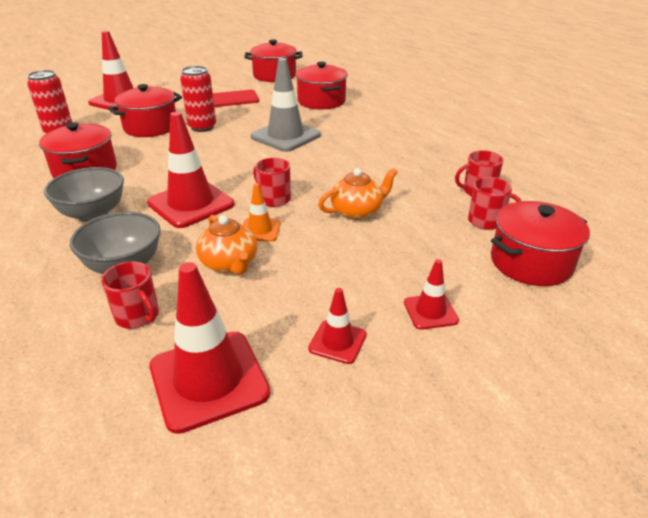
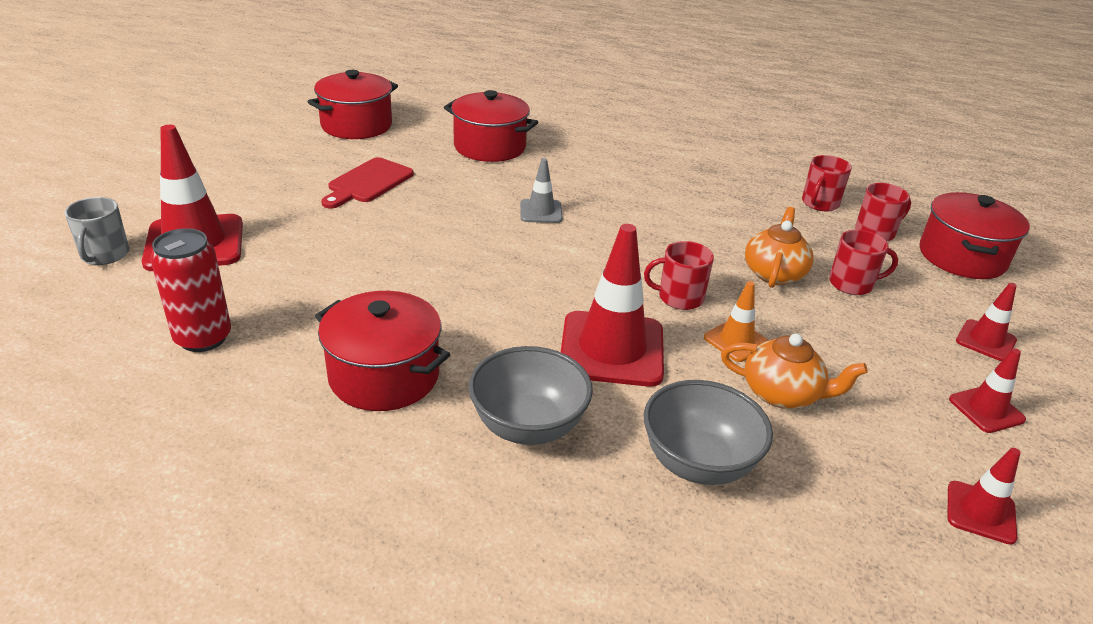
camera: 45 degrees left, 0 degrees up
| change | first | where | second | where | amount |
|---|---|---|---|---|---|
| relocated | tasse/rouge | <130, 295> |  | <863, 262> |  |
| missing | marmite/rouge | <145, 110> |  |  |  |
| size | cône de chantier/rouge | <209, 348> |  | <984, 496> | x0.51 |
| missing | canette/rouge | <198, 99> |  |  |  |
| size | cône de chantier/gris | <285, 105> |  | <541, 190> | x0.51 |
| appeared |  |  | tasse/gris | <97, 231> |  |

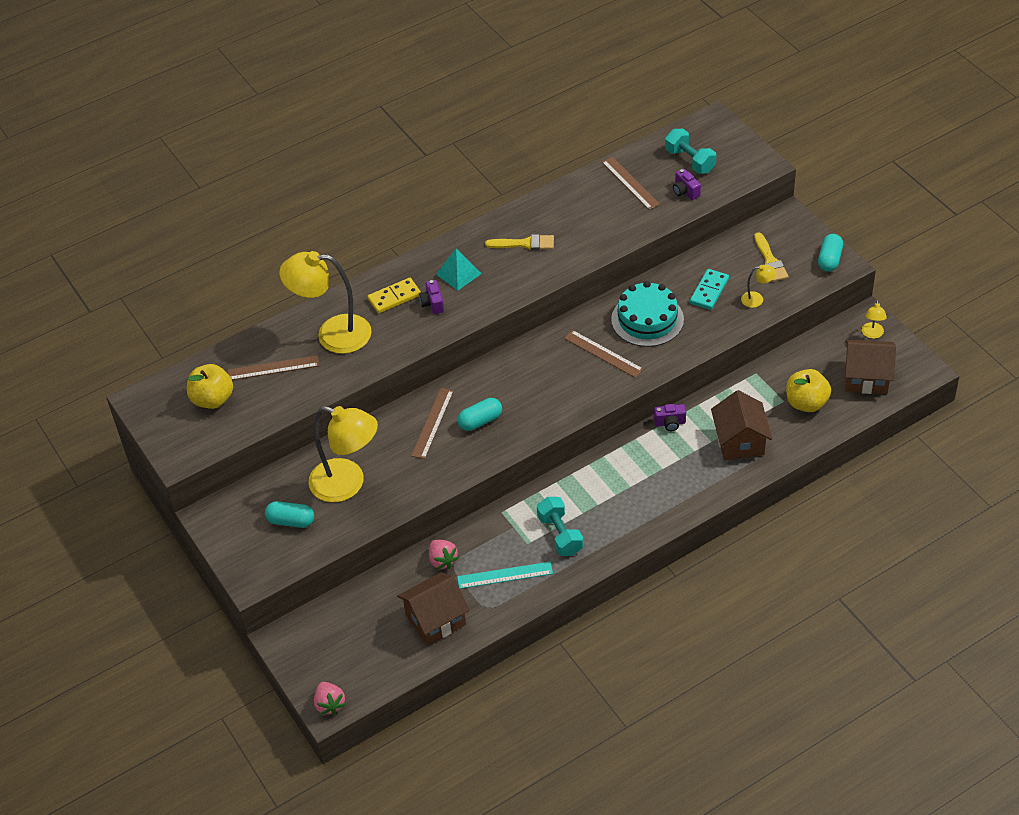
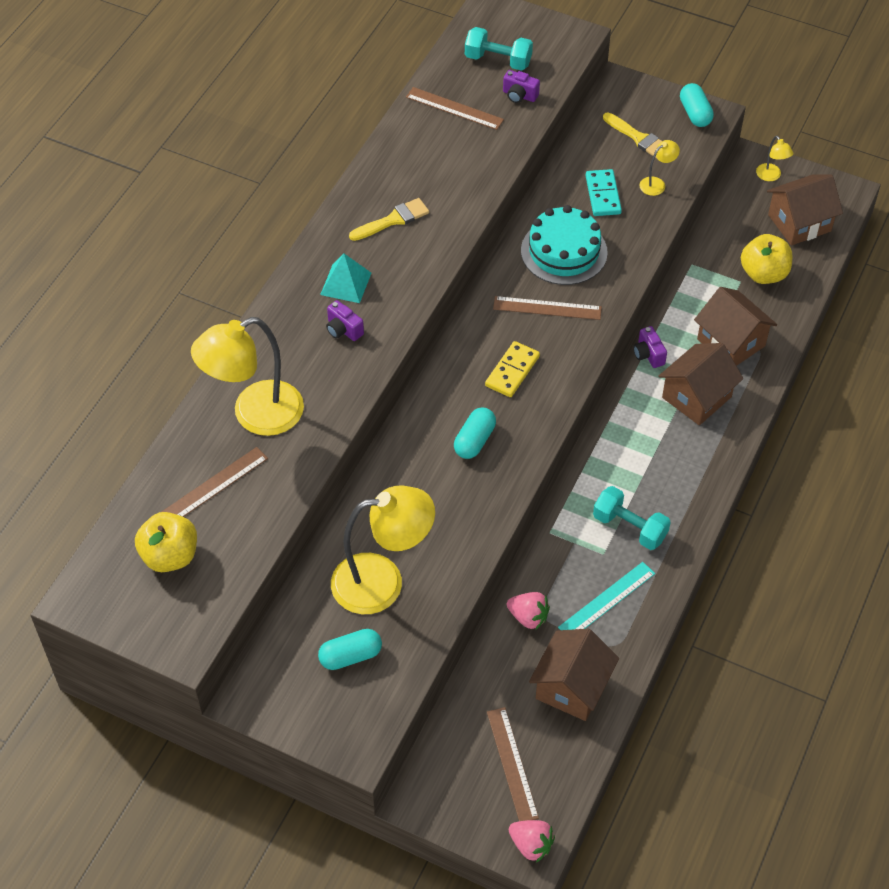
camera: 35 degrees left, 5 degrees up
| change | first | where | second | where | amount |
|---|---|---|---|---|---|
| relocated | domino/jaune | <394, 295> |  | <512, 369> |  |
| relocated | règle/marron | <432, 423> |  | <513, 764> |  |
| spun | appareil photo/violet | <670, 417> |  | <650, 347> | 105 degrees clockwise |
| appeared |  |  | maison/marron | <700, 384> |  |

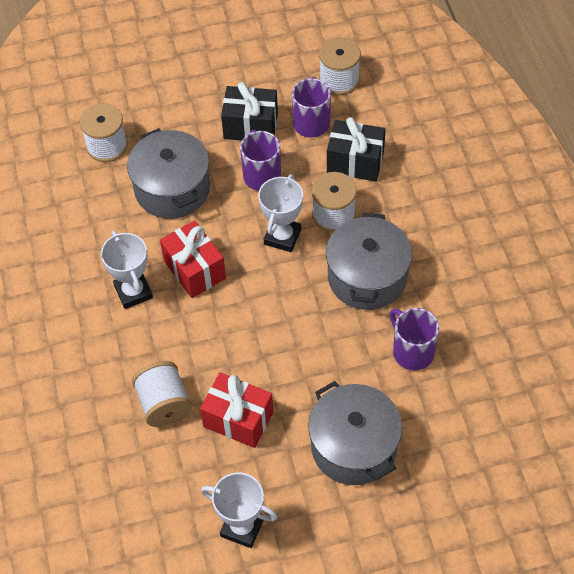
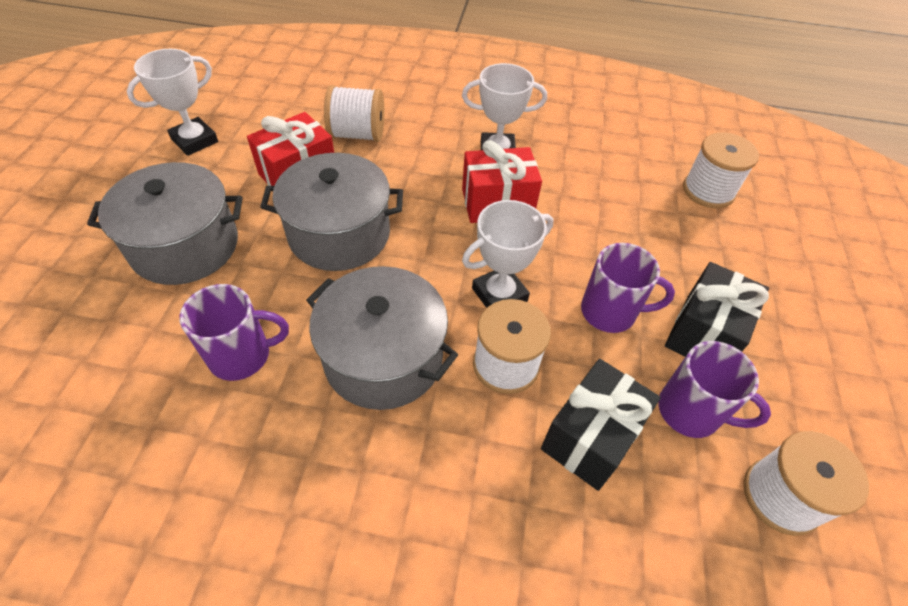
camera: 110 degrees right, 5 degrees down
| change | first | where | second | where | amount |
|---|---|---|---|---|---|
| relocated | marmite/gris | <168, 173> |  | <331, 212> |  |
| spun | trophée/blanc | <280, 213> |  | <507, 254> | 75 degrees counterclockwise |

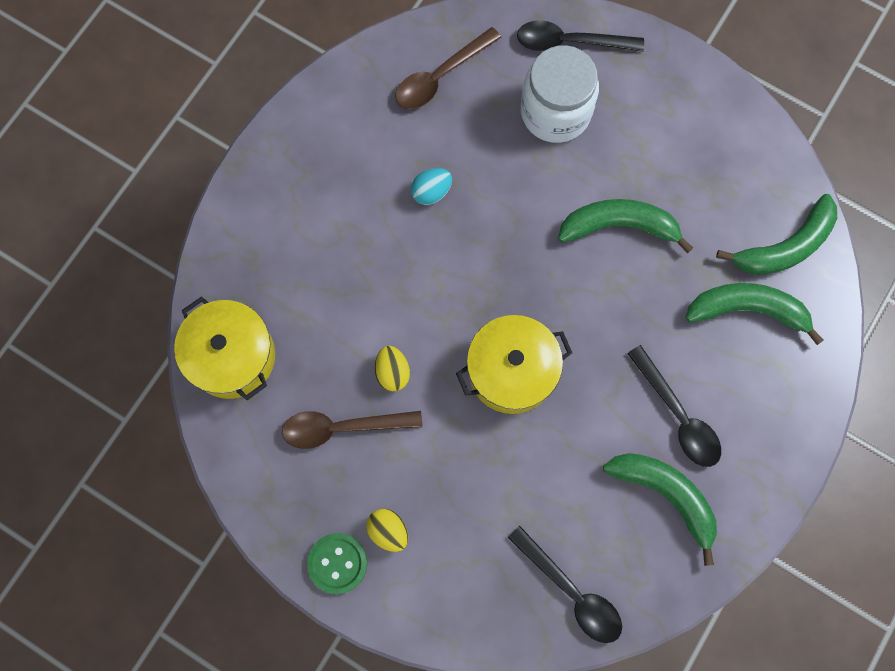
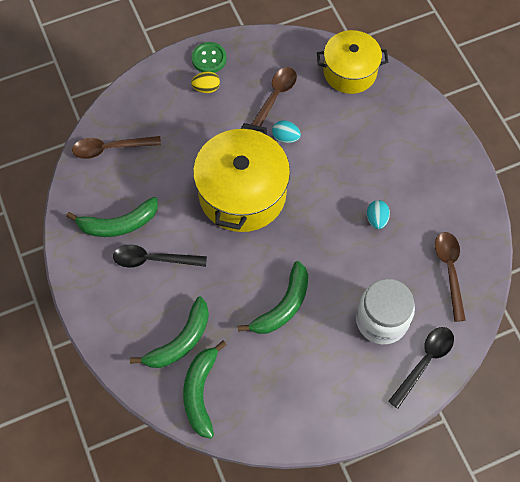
camera: 125 degrees right, 10 degrees down
| change | first | where | second | where | amount |
|---|---|---|---|---|---|
| colour | œuf/jaune | <392, 369> | œuf/turquoise | <286, 131> |  |
| size | marmite/jaune | <514, 364> |  | <241, 177> | x1.53 |
| colour | cuillère/noir | <565, 584> | cuillère/marron | <116, 147> |  |

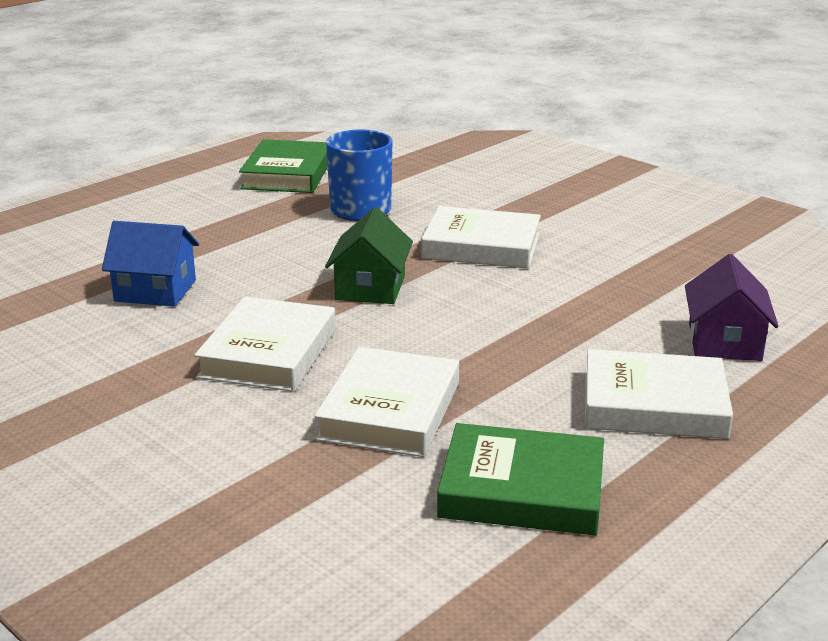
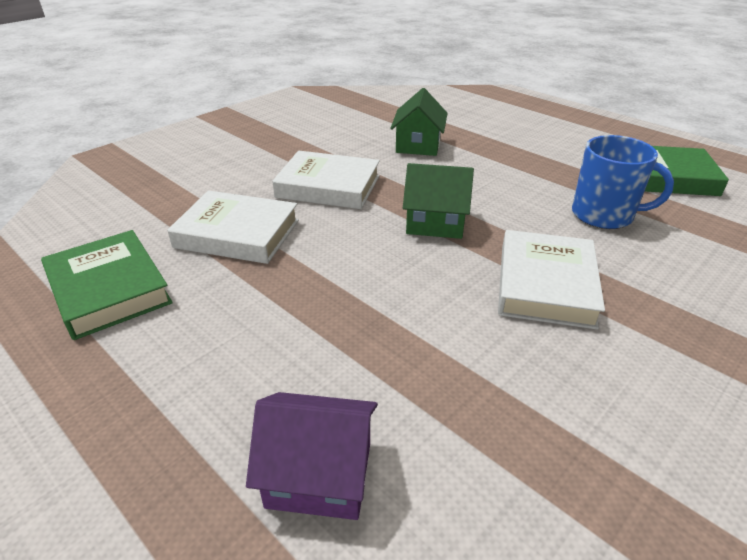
camera: 90 degrees right, 10 degrees up
| change | first | where | second | where | amount |
|---|---|---|---|---|---|
| colour | maison/bleu | <150, 264> | maison/vert | <419, 122> |  |
| spun | livre/vert | <520, 479> |  | <107, 285> | 45 degrees counterclockwise |
| missing | livre/blanc | <659, 394> |  |  |  |

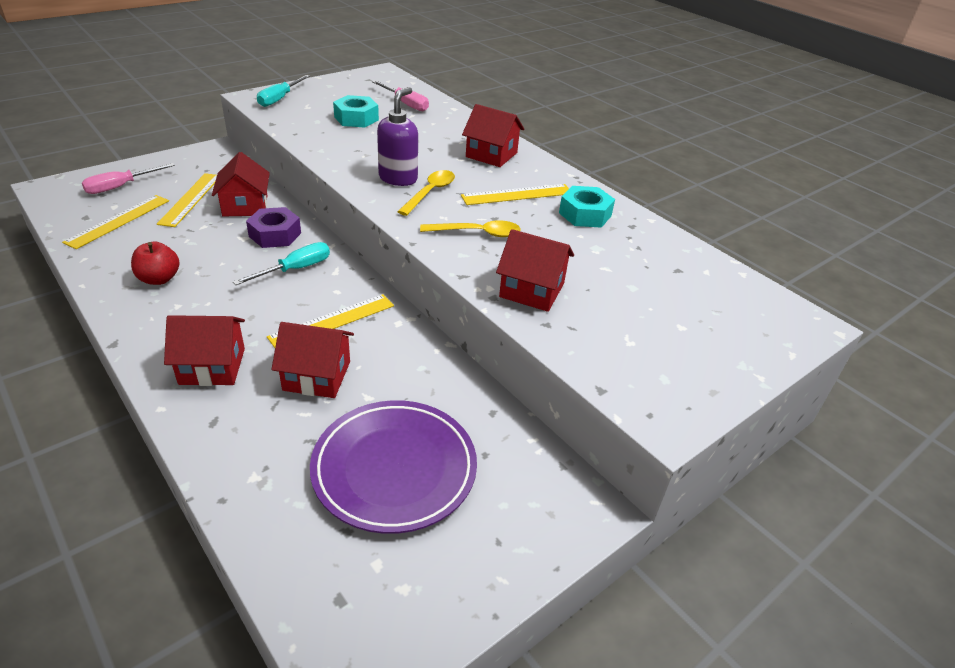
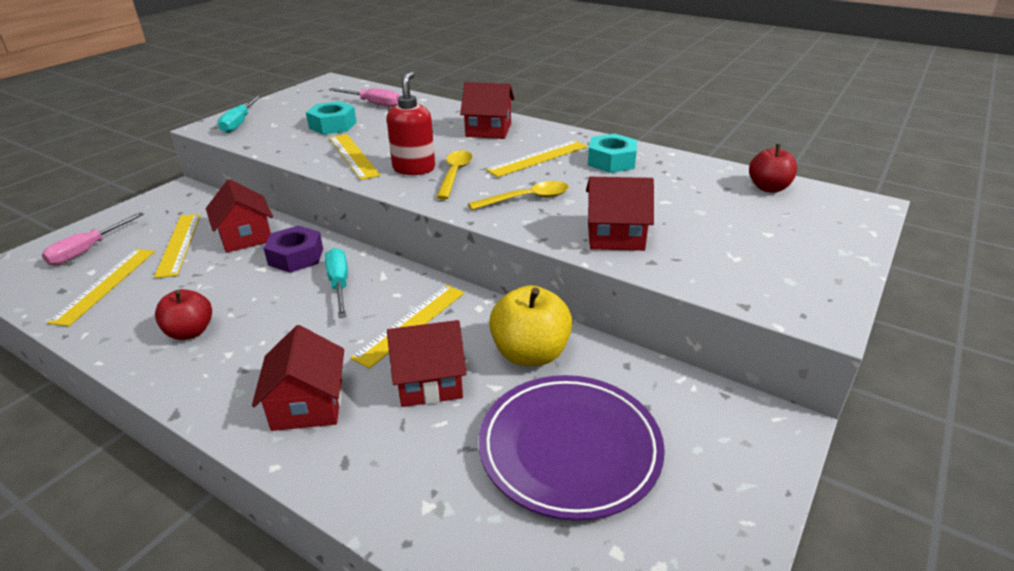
camera: 15 degrees left, 5 degrees down
| change | first | where | second | where | amount |
|---|---|---|---|---|---|
| spun | maison/rouge | <204, 350> |  | <298, 378> | 75 degrees counterclockwise |
| spun | tournevis/turquoise | <281, 263> |  | <336, 283> | 45 degrees counterclockwise |
| colour | distributeur de savon/violet | <397, 136> | distributeur de savon/rouge | <411, 123> |  |
| appeared |  |  | règle/jaune | <355, 157> |  |
| appeared |  |  | pomme/jaune | <530, 325> |  |
| appeared |  |  | pomme/rouge | <773, 168> |  |

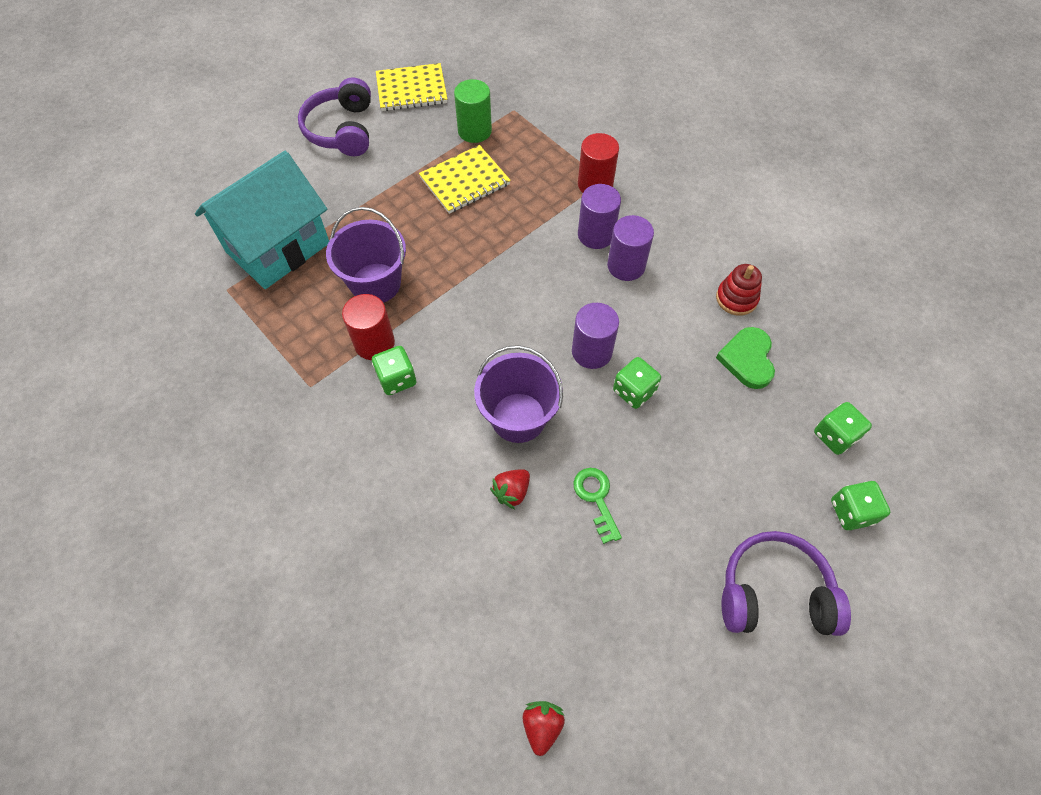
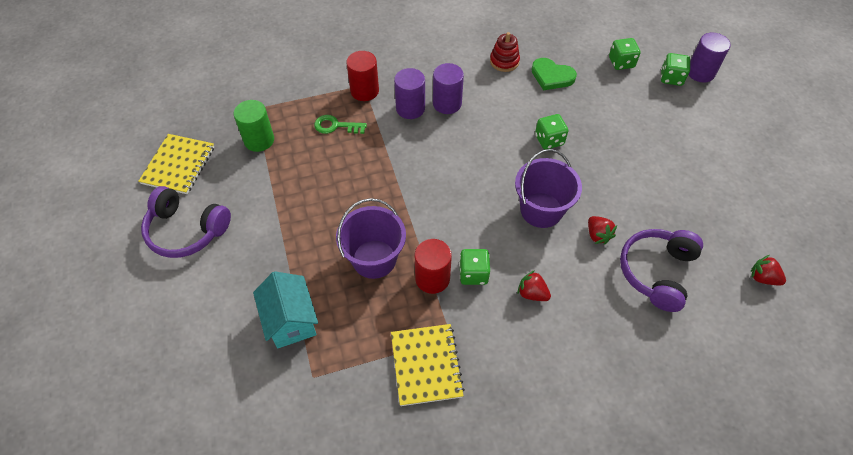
camera: 65 degrees left, 5 degrees down
| change | first | where | second | where | amount |
|---|---|---|---|---|---|
| size | maison/turquoise | <262, 220> |  | <285, 309> | x0.62 |
| relocated | carnet/jaune | <465, 179> |  | <428, 365> |  |
| relocated | cylindre/violet | <595, 336> |  | <709, 57> |  |
| relocated | clé/vert | <597, 506> |  | <340, 124> |  |
| relocated | casque audio/violet | <786, 583> |  | <661, 270> |  |
| appeared |  |  | fraise/rouge | <534, 285> |  |

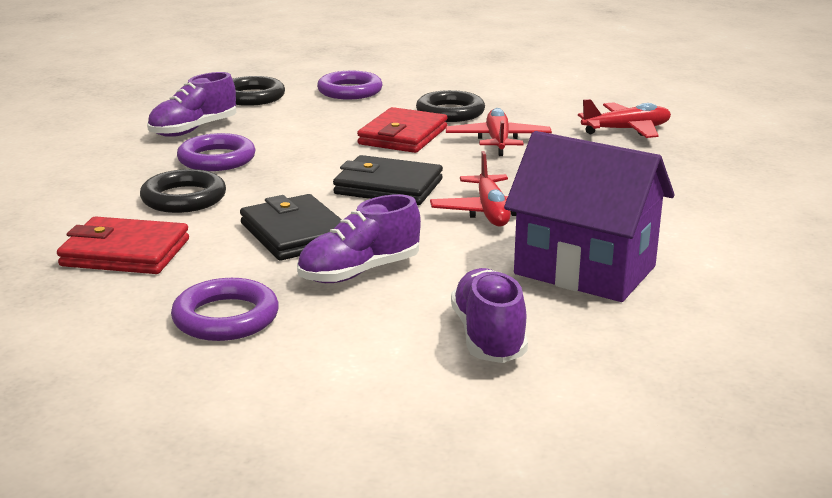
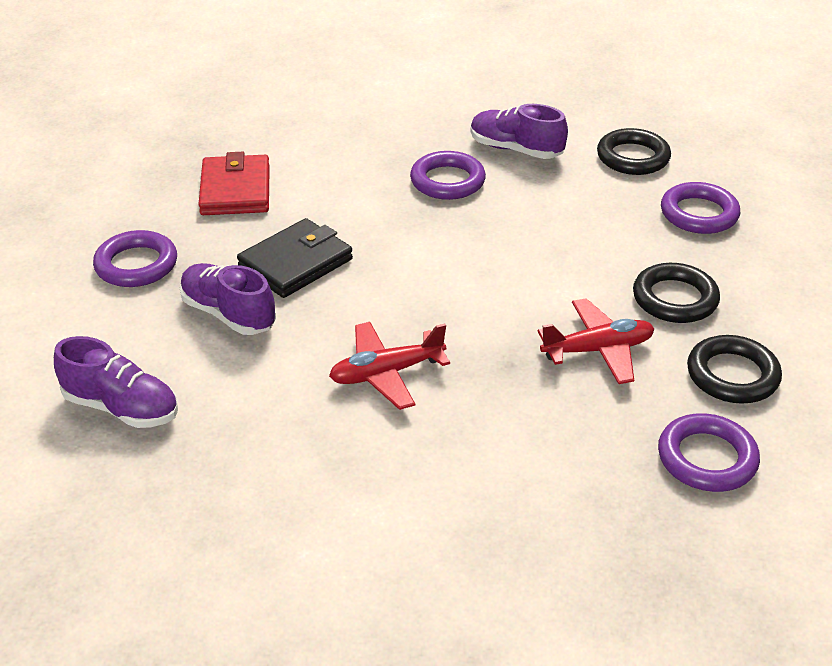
camera: 75 degrees right, 15 degrees up
| change | first | where | second | where | amount |
|---|---|---|---|---|---|
| relocated | anneau/noir | <183, 191> |  | <734, 369> |  |
| missing | portefeuille/noir | <388, 180> |  |  |  |
| missing | portefeuille/rouge | <402, 130> |  |  |  |
| spun | chaussure/violet | <489, 315> |  | <116, 382> | 45 degrees clockwise |
| missing | maison/violet | <589, 216> |  |  |  |
| exchanged | avion/rouge | <624, 118> | anneau/violet | <709, 452> |  |

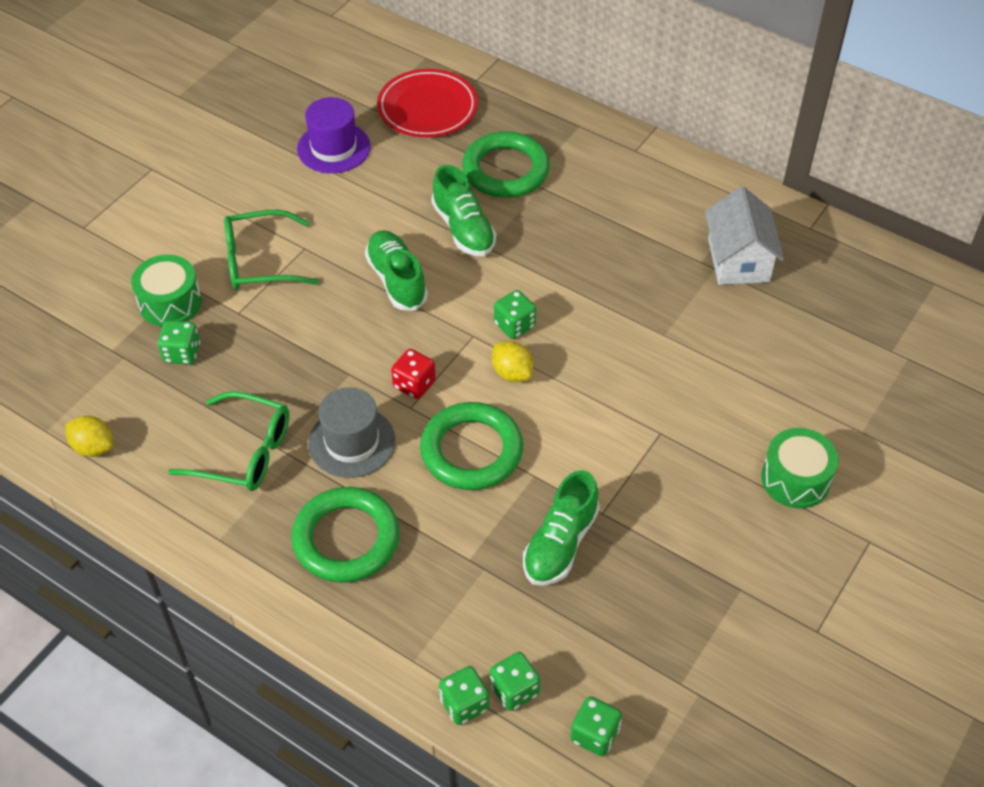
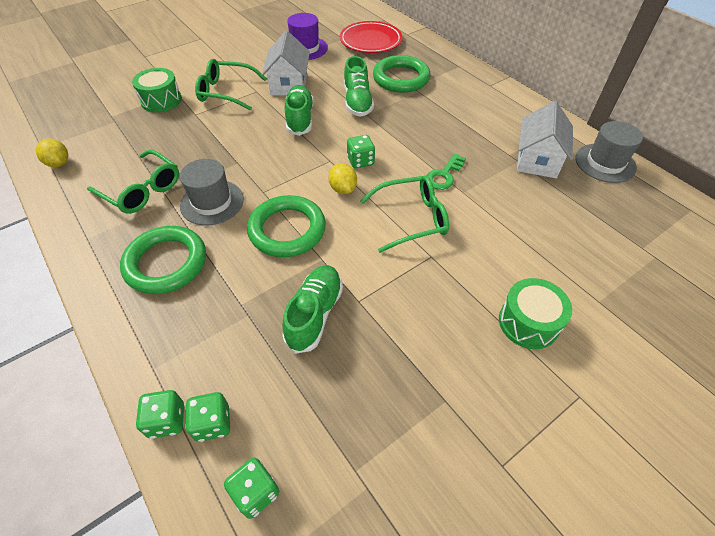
camera: 20 degrees right, 0 degrees up
| change | first | where | second | where | amount |
|---|---|---|---|---|---|
| missing | dé/vert | <179, 342> |  |  |  |
| missing | dé/rouge | <413, 374> |  |  |  |
| spun | chaussure/vert | <561, 528> |  | <312, 309> | 150 degrees clockwise |
| appeared |  |  | maison/blanc | <286, 63> |  |
| appeared |  |  | lunettes/vert | <404, 214> |  |
| appeared |  |  | clé/vert | <446, 171> |  |
| appeared |  |  | chapeau/gris | <609, 152> |  |

